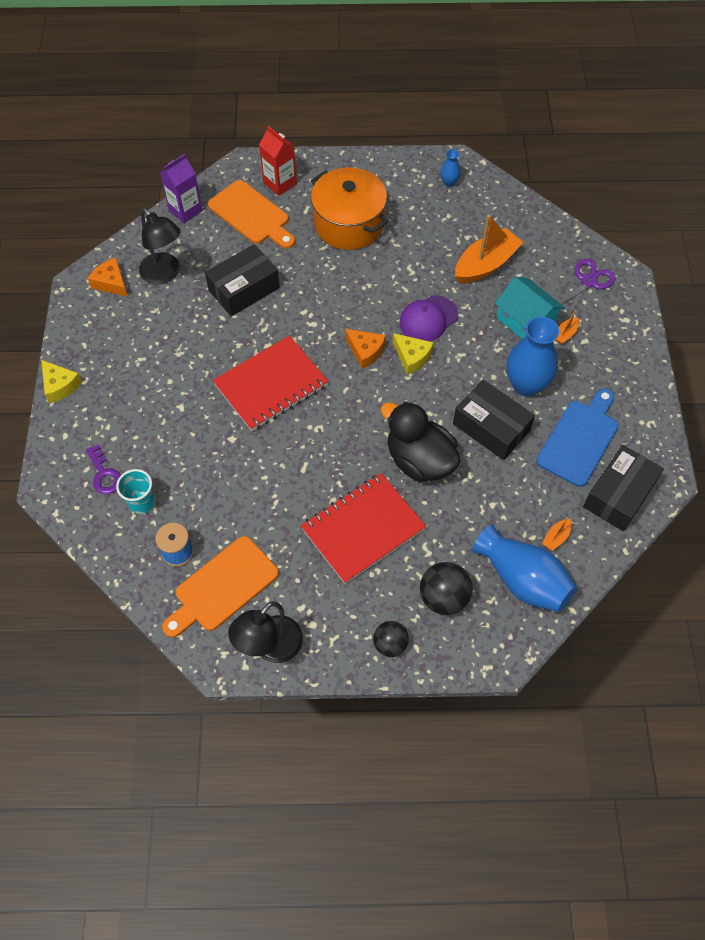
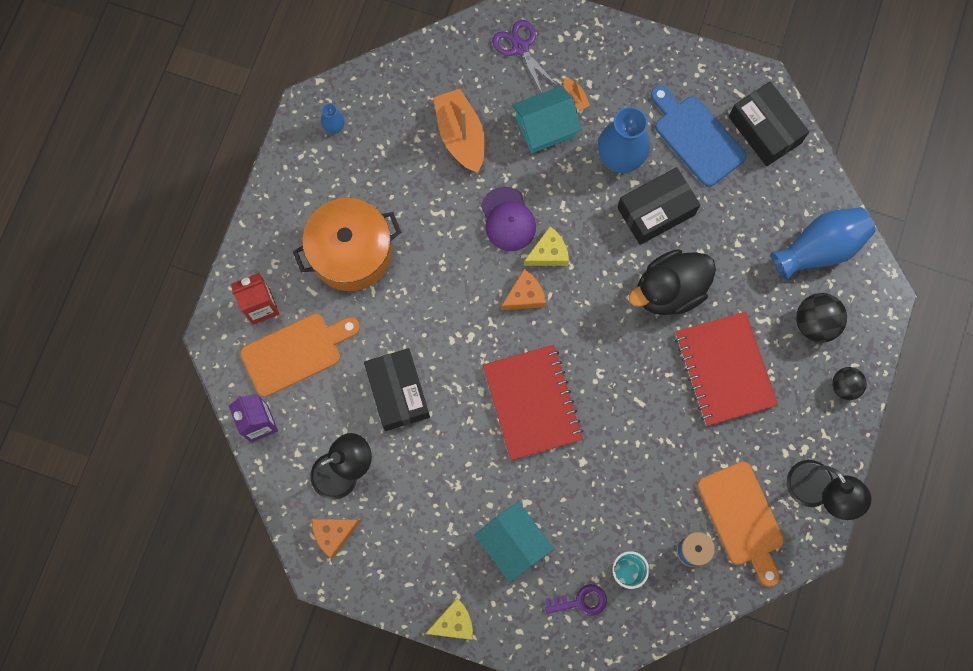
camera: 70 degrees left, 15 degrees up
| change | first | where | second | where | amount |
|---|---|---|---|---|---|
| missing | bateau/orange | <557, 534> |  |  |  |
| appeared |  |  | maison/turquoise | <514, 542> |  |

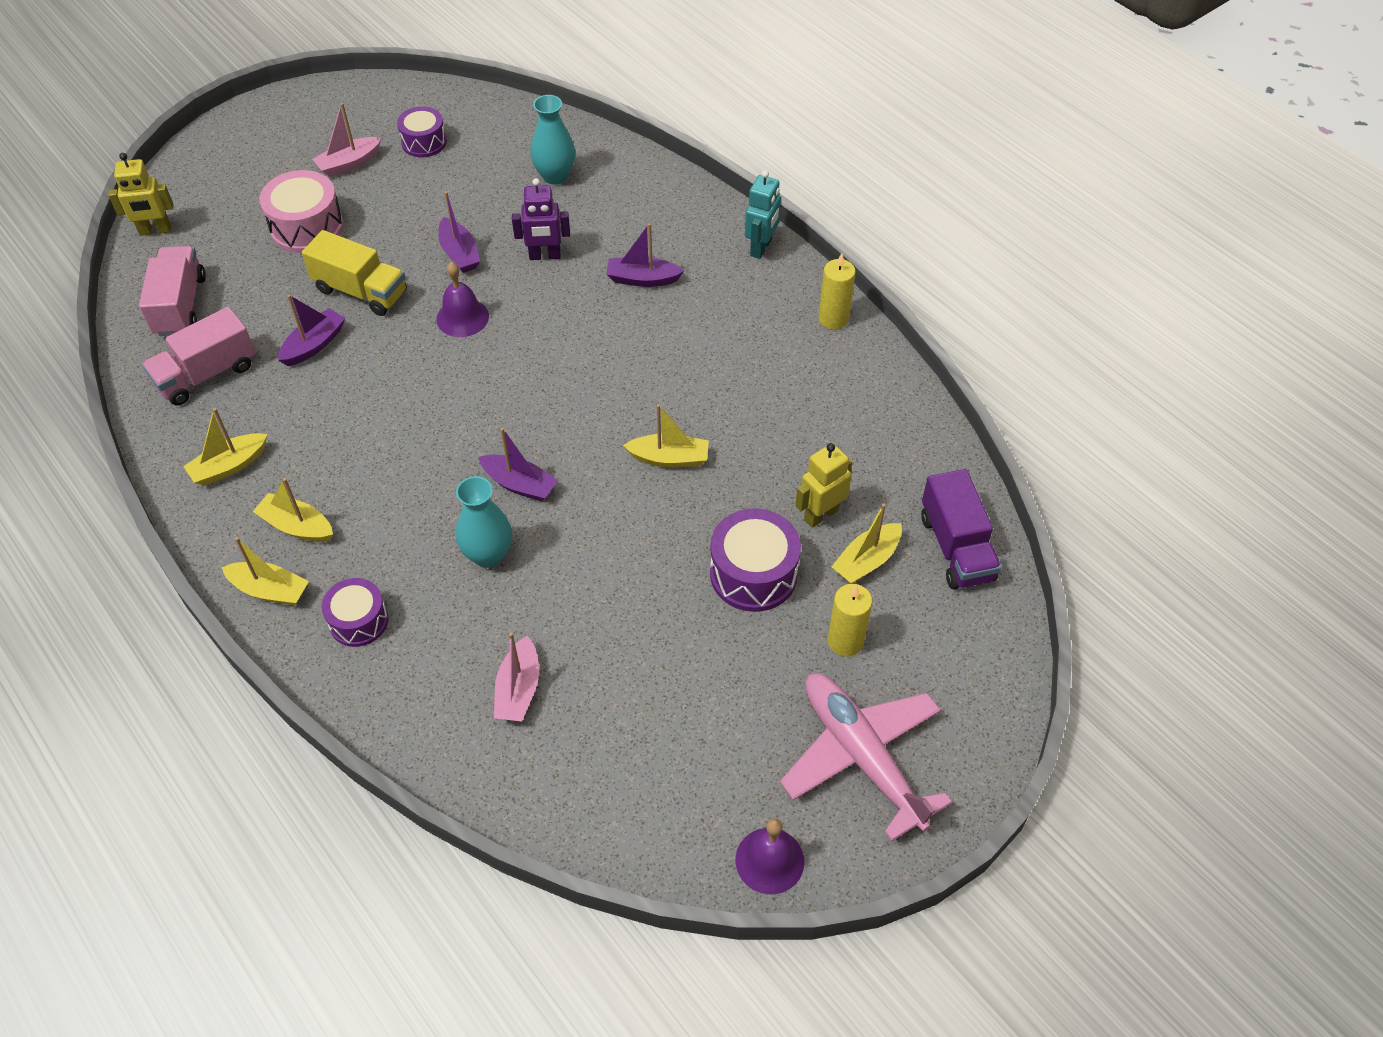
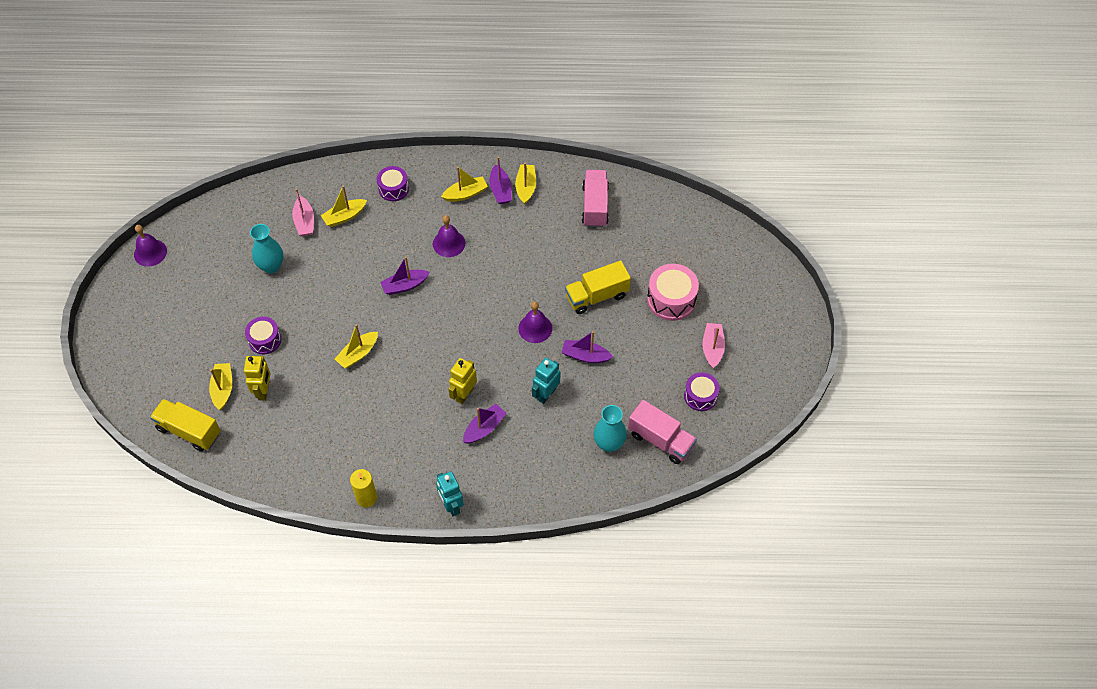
camera: 130 degrees right, 5 degrees up
| change | first | where | second | where | amount |
|---|---|---|---|---|---|
| relocated | robot/jaune | <141, 194> |  | <463, 381> |  |
| relocated | camion/rose | <172, 291> |  | <662, 432> |  |
| relocated | bateau/jaune | <265, 571> |  | <344, 206> |  |
| relocated | bateau/violet | <311, 330> |  | <501, 180> |  |
| relocated | vase/turquoise | <484, 522> |  | <266, 248> |  |
| spun | bateau/rose | <516, 677> |  | <303, 212> | 150 degrees counterclockwise |
| colour | robot/violet | <541, 219> | robot/turquoise | <546, 381> |  |
| size | tambour/violet | <755, 560> |  | <263, 335> | x0.65 |
| missing | avion/rose | <866, 757> |  |  |  |
| missing | bougie/jaune | <850, 620> |  |  |  |
| colour | camion/violet | <961, 529> | camion/jaune | <185, 425> |  |
| appeared |  |  | cloche/violet | <449, 236> |  |

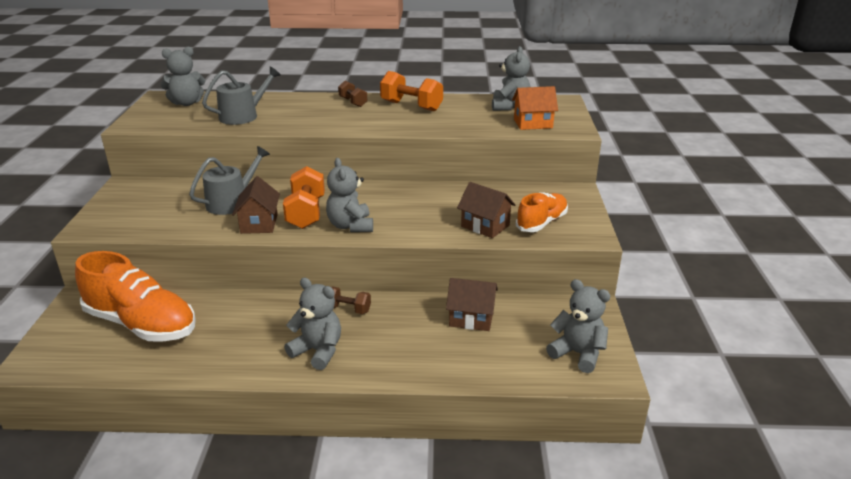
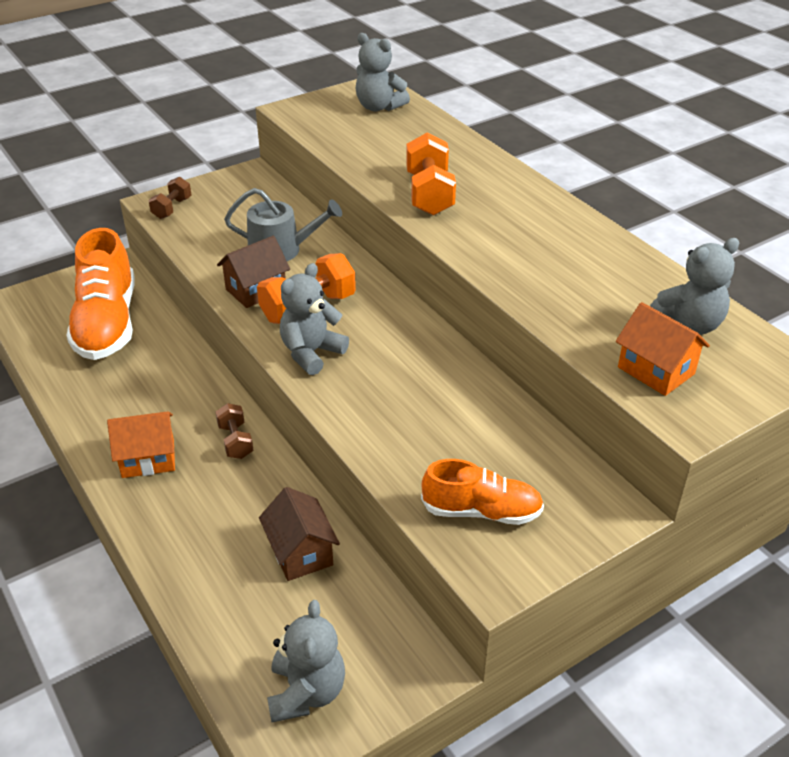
camera: 55 degrees right, 10 degrees up
| change | first | where | second | where | amount |
|---|---|---|---|---|---|
| missing | arrosoir/gris | <241, 95> |  |  |  |
| exchanged | ours en peluche/gris | <312, 324> | maison/orange | <141, 444> |  |
| relocated | haltère/marron | <352, 94> |  | <170, 198> |  |
| relocated | haltère/orange | <411, 91> |  | <431, 174> |  |
| missing | maison/marron | <486, 210> |  |  |  |

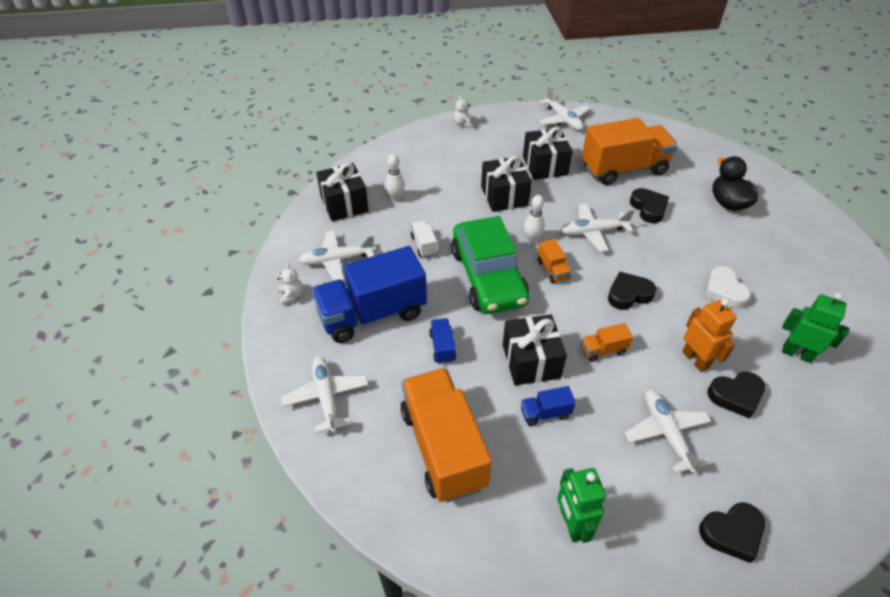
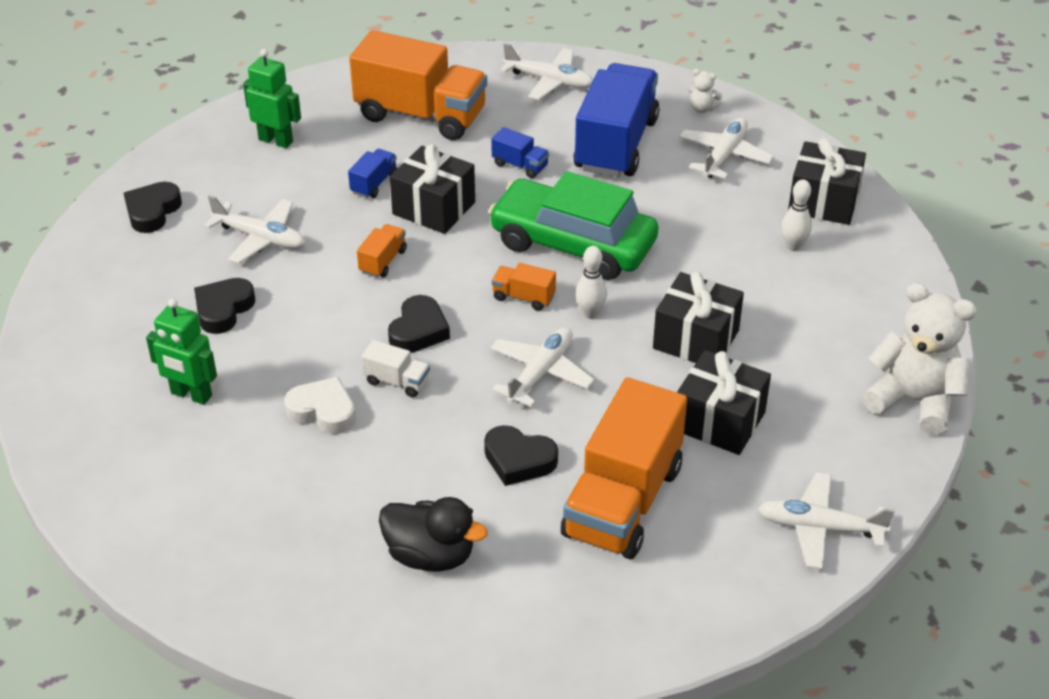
camera: 130 degrees right, 5 degrees down
| change | first | where | second | where | amount |
|---|---|---|---|---|---|
| relocated | camion/blanc | <424, 239> |  | <395, 368> |  |
| size | ours en peluche/blanc | <463, 111> |  | <919, 359> | x2.33 |
| missing | robot/orange | <709, 335> |  |  |  |
| spun | robot/vert | <815, 328> |  | <181, 352> | 45 degrees clockwise |

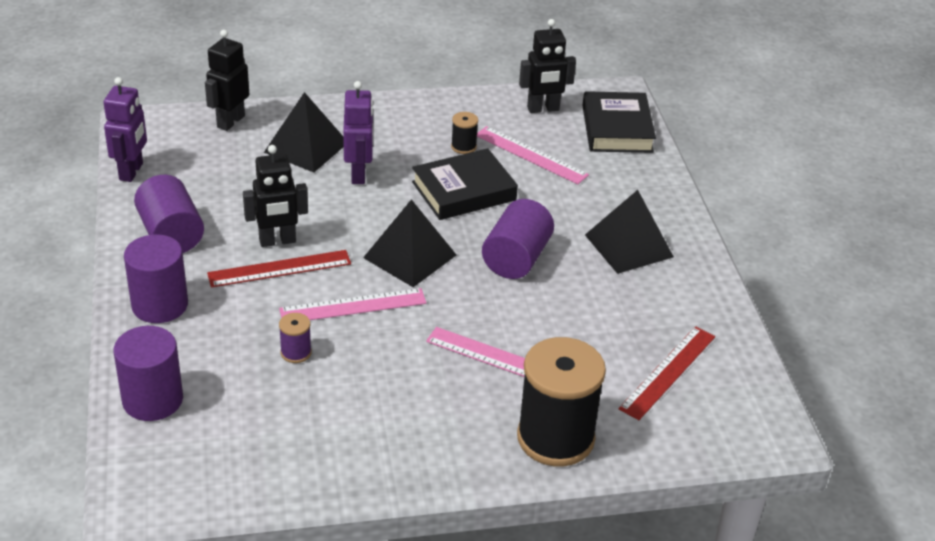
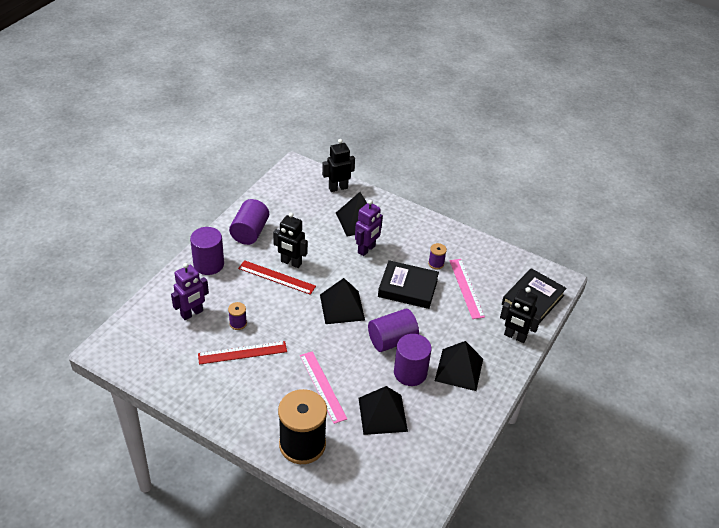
camera: 40 degrees right, 5 degrees up
| change | first | where | second | where | amount |
|---|---|---|---|---|---|
| relocated | robot/violet | <125, 129> |  | <190, 291> |  |
| relocated | cylindre/violet | <148, 373> |  | <413, 360> |  |
| missing | règle/rose | <353, 304> |  |  |  |
| colour | bobine/noir | <464, 133> | bobine/violet | <437, 256> |  |
| relocated | robot/noir | <547, 66> |  | <520, 315> |  |
| relocated | règle/rouge | <666, 373> |  | <242, 353> |  |
| appeared |  |  | pyramide/noir | <383, 410> |  |

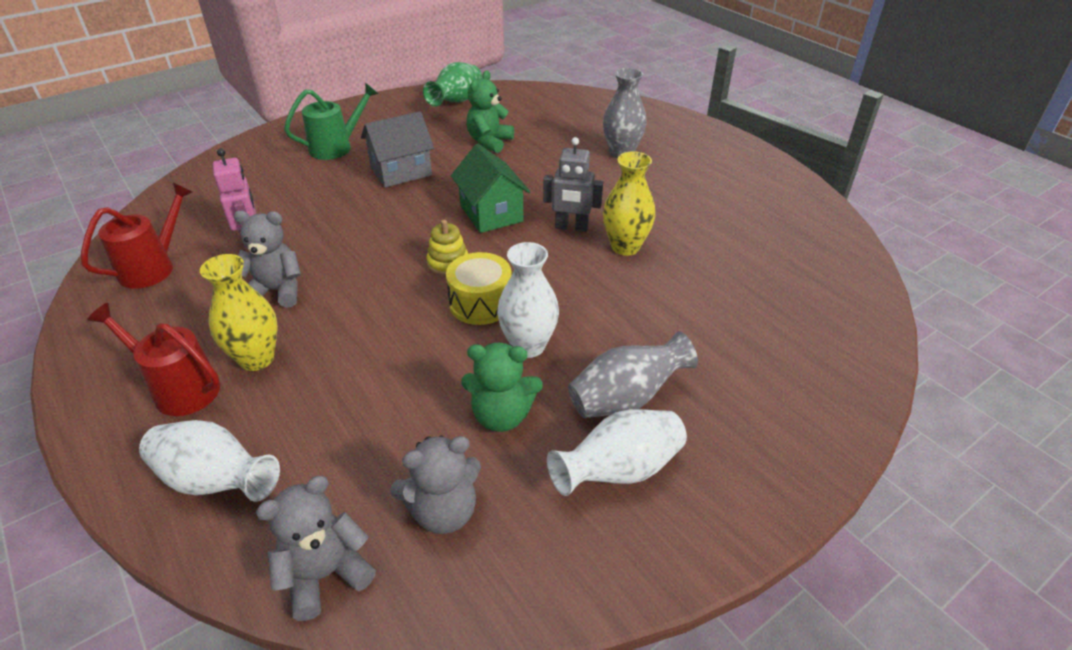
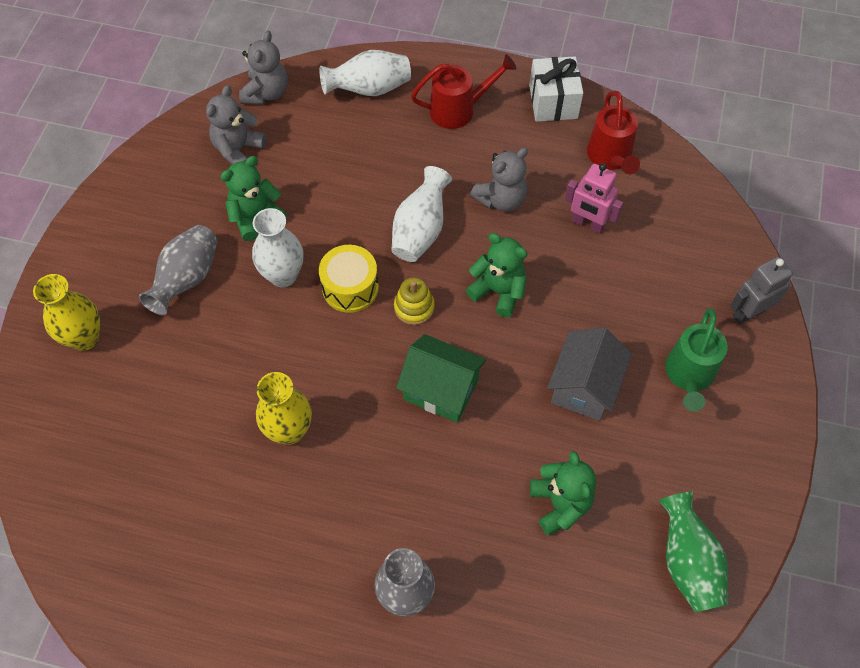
camera: 140 degrees right, 20 degrees up
| change | first | where | second | where | amount |
|---|---|---|---|---|---|
| relocated | vase/jaune | <239, 312> |  | <66, 312> |  |
| relocated | robot/gris | <573, 184> |  | <761, 291> |  |
| relocated | vase/blanc | <617, 452> |  | <422, 214> |  |
| appeared |  |  | ours en peluche/vert | <496, 275> |  |
| appeared |  |  | cadeau/blanc | <556, 89> |  |

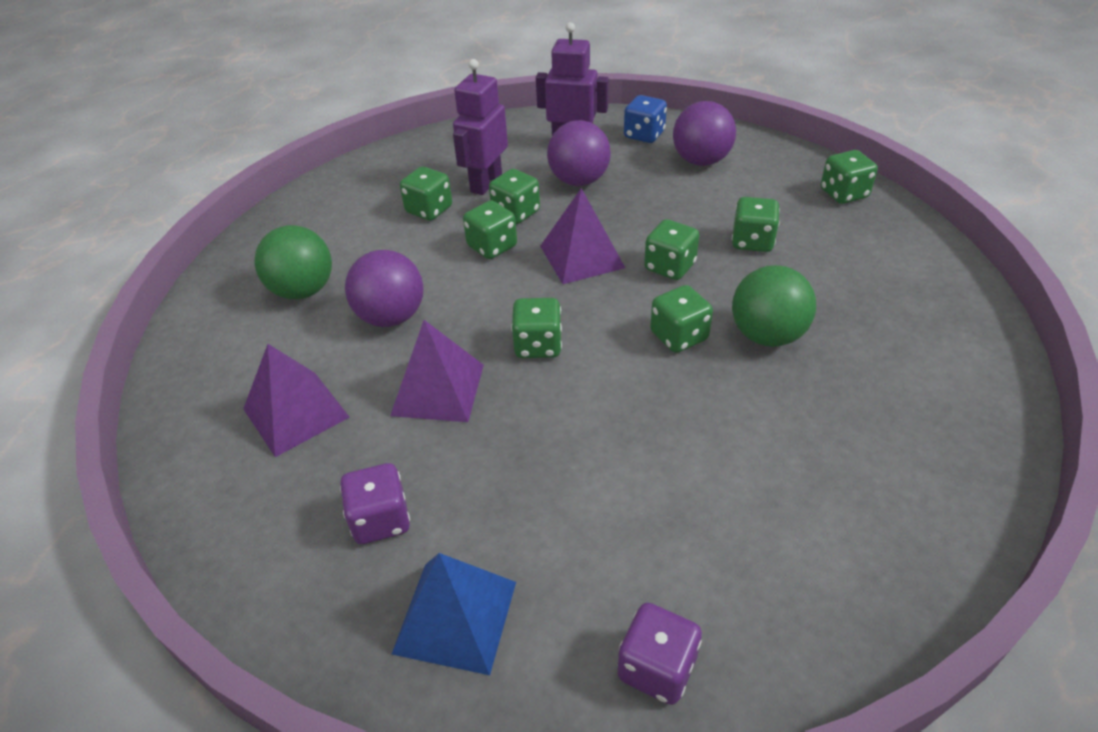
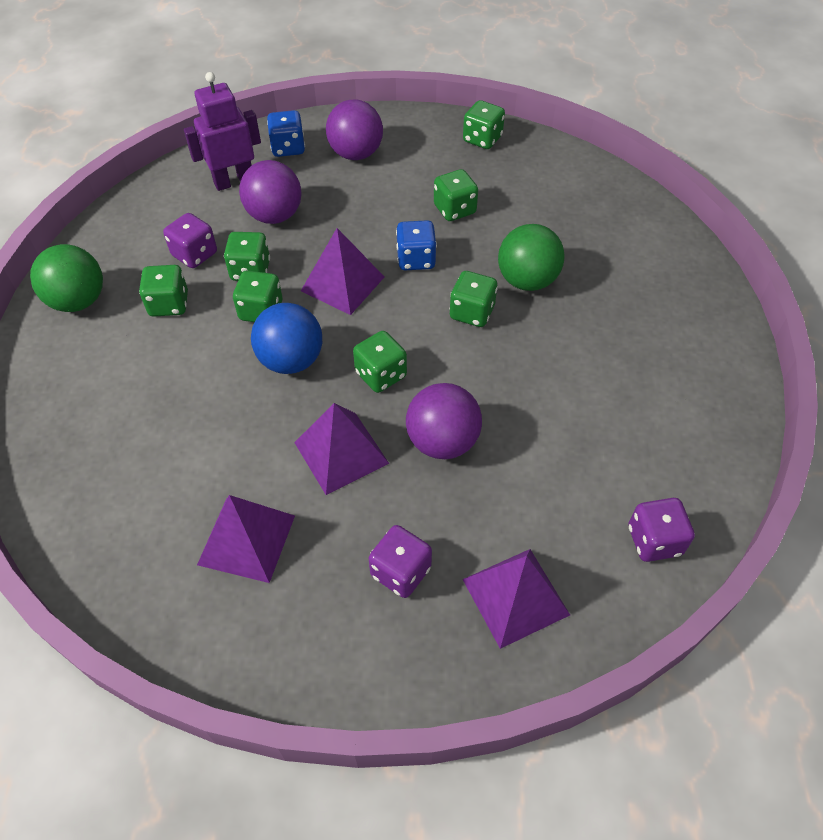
camera: 40 degrees left, 10 degrees up
| change | first | where | second | where | amount |
|---|---|---|---|---|---|
| relocated | balle/vert | <293, 262> |  | <66, 278> |  |
| relocated | balle/violet | <384, 288> |  | <444, 421> |  |
| colour | pyramide/bleu | <454, 614> | pyramide/violet | <516, 599> |  |
| exchanged | robot/violet | <480, 127> | dé/violet | <190, 240> |  |
| colour | dé/vert | <671, 249> | dé/bleu | <416, 245> |  |
| appeared |  |  | balle/bleu | <286, 338> |  |

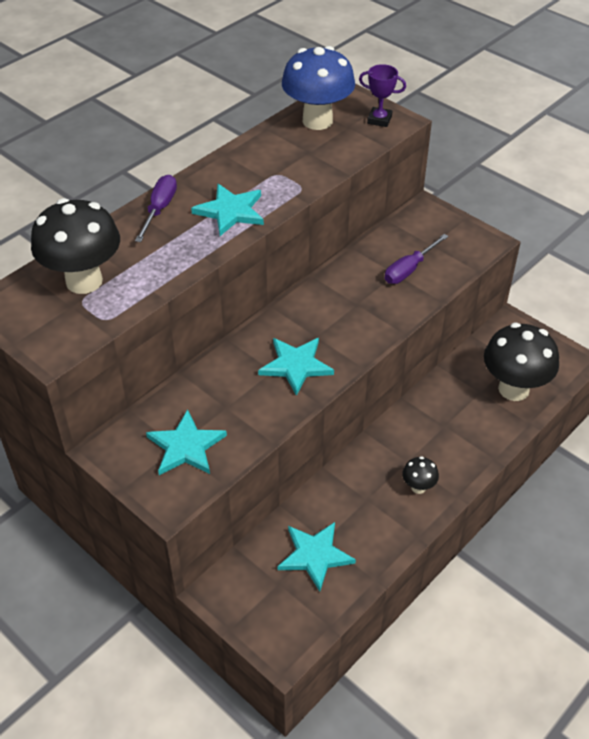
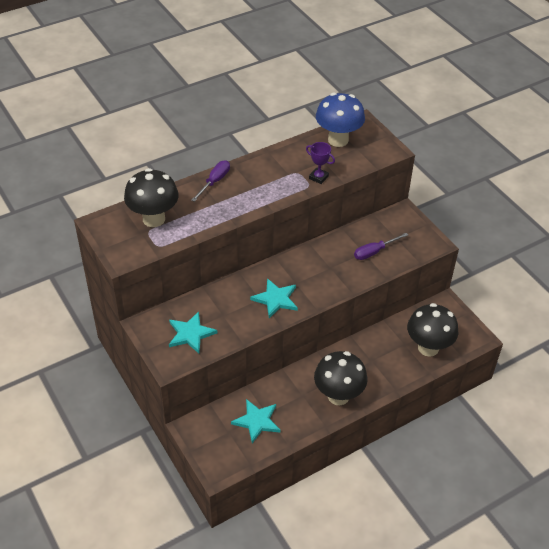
camera: 15 degrees right, 0 degrees up
| change | first | where | second | where | amount |
|---|---|---|---|---|---|
| missing | étoile/turquoise | <227, 210> |  |  |  |
| relocated | trophée/violet | <382, 95> |  | <320, 163> |  |
| size | champignon/noir | <420, 475> |  | <341, 378> | x2.20 |

